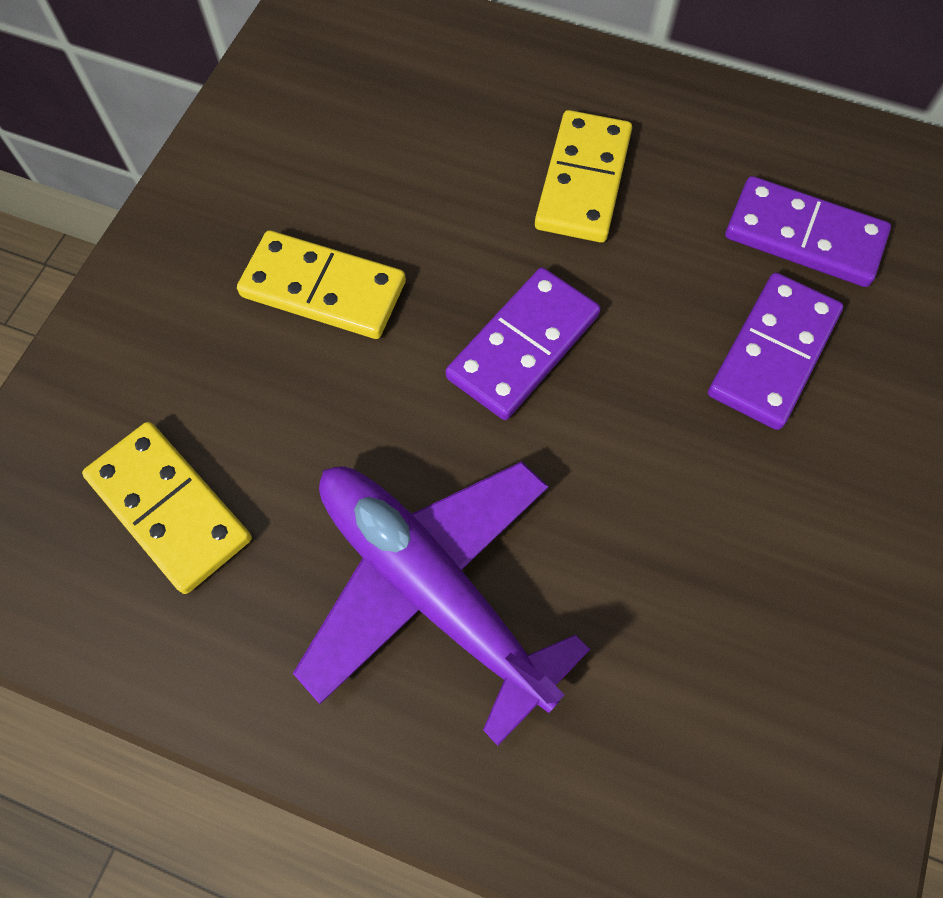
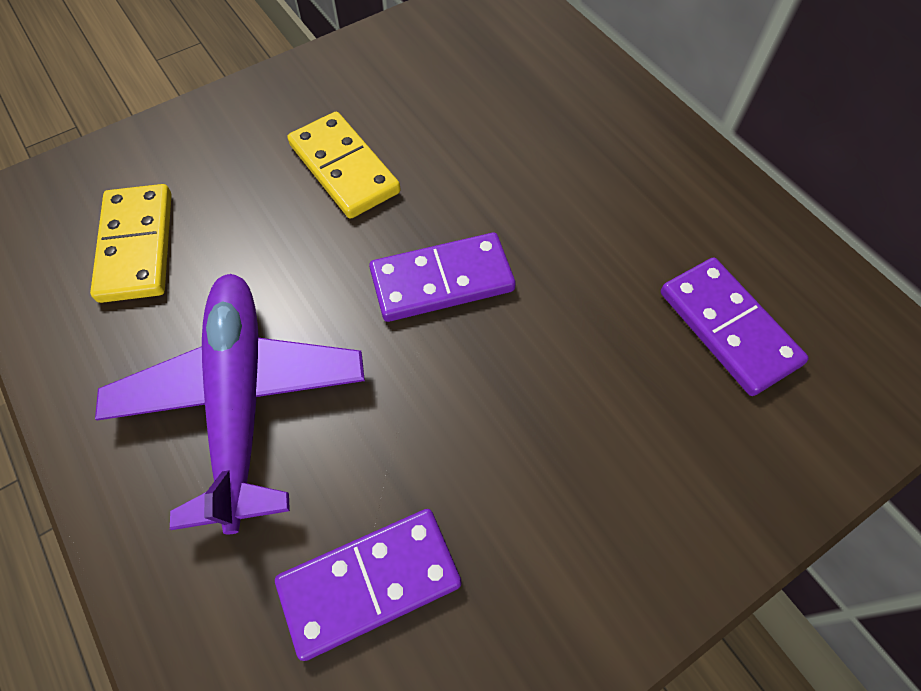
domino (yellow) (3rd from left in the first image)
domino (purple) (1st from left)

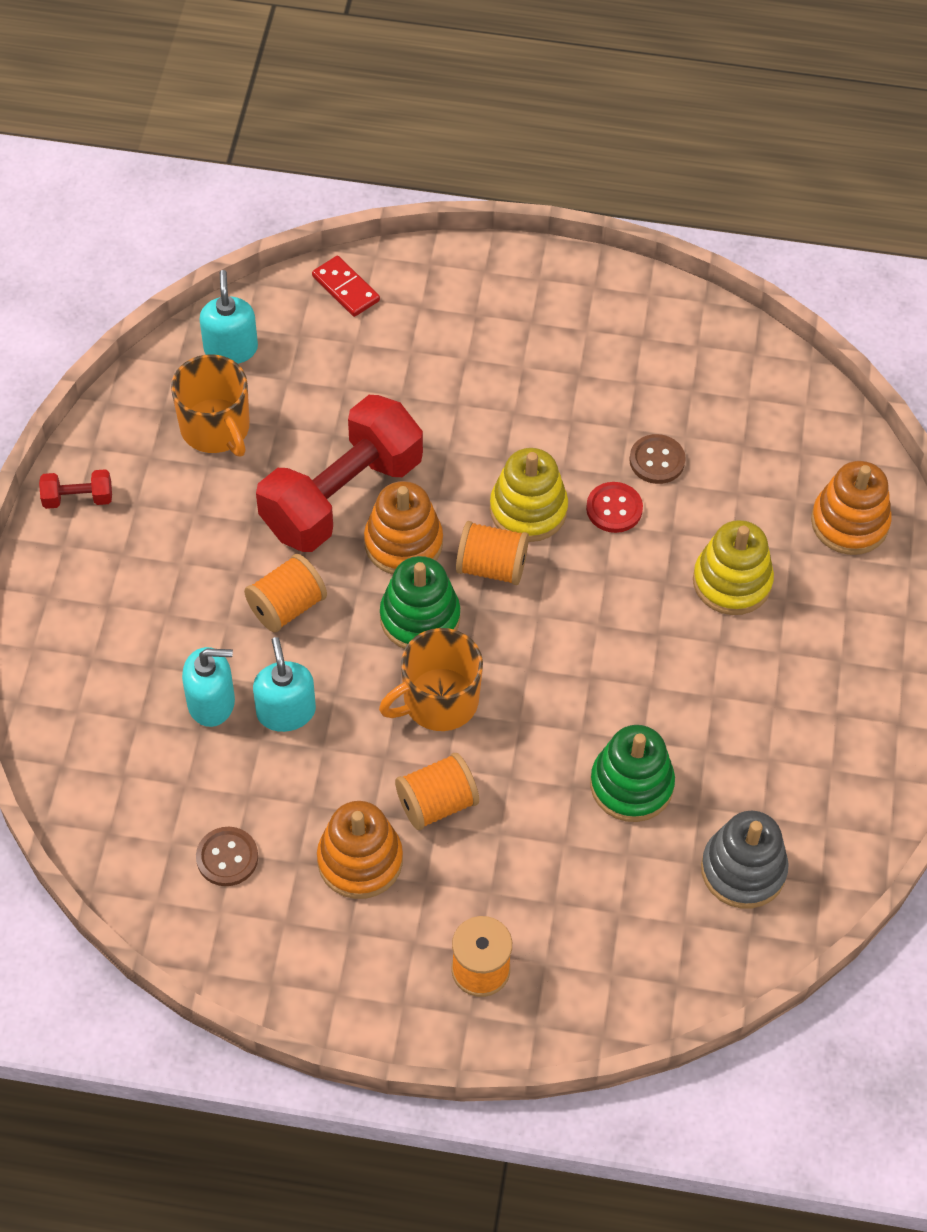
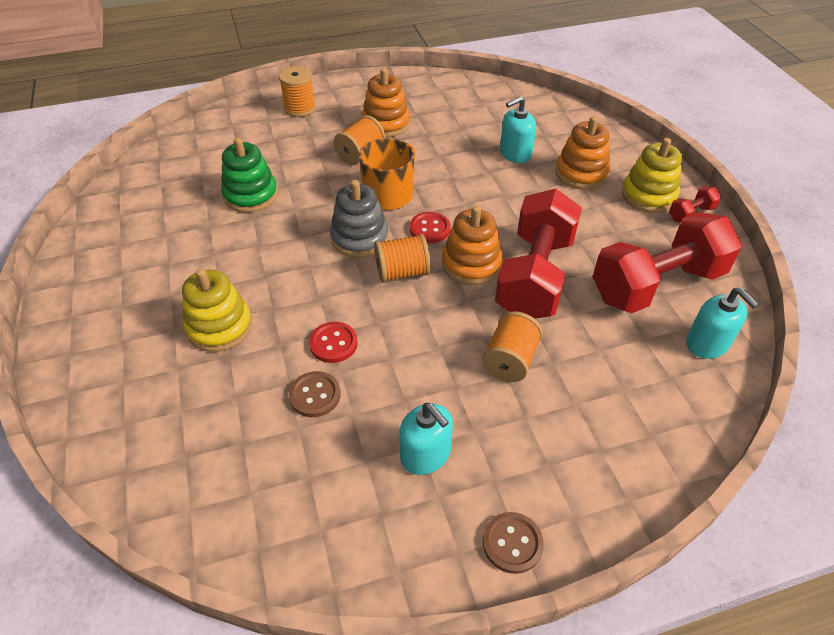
domino (red)
button (brown) (2nd from left)
spool (orange) (4th from left)
soap dispenser (turquoise) (1st from left)
stacking toy (yellow) (2nd from left)
stacking toy (grey)
stacking toy (orange) (3rd from left)
dumbbell (red) (2nd from left)
button (red) (2nd from left)

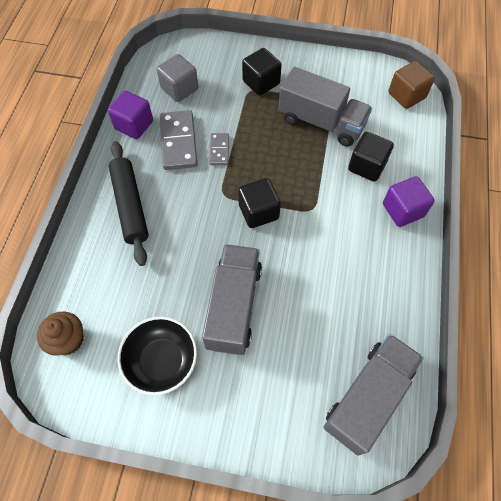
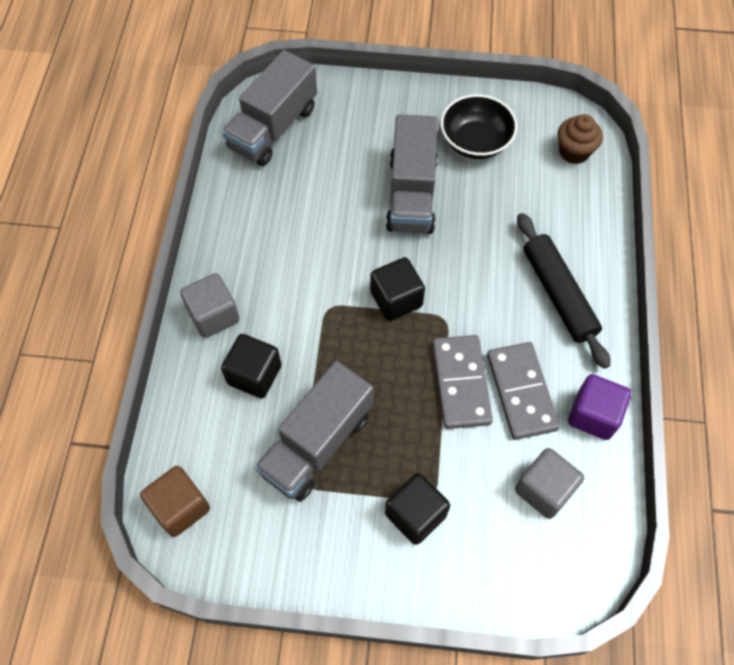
cube (grey) (1st from left)
truck (grey) (2nd from left)
domino (grey) (1st from left)

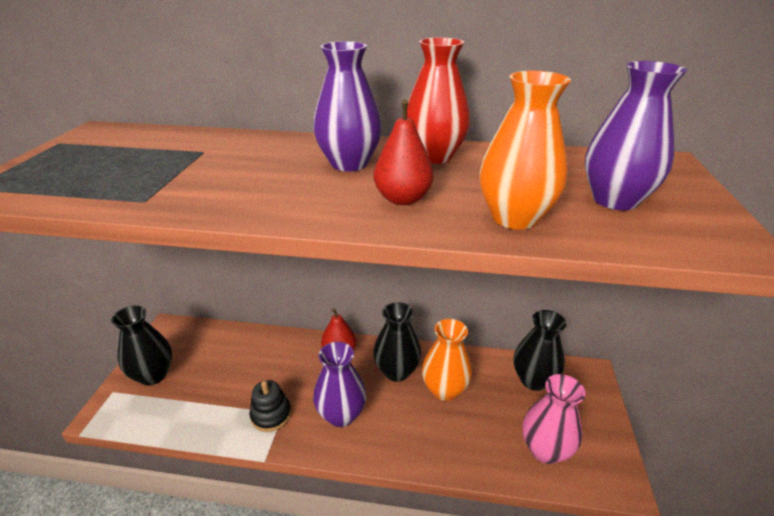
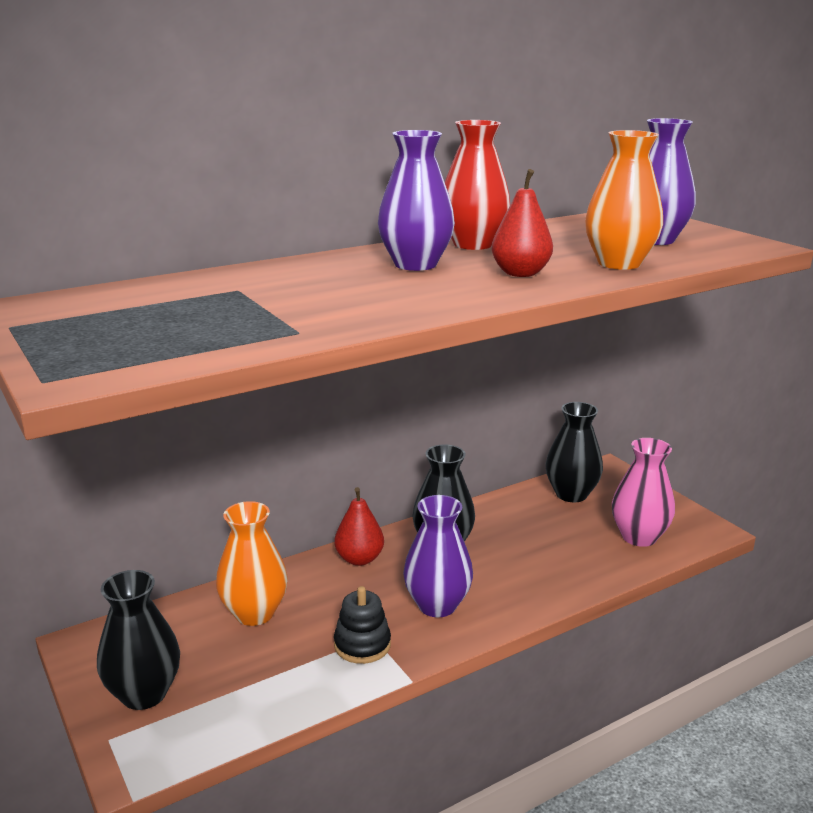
vase (orange) (1st from left)

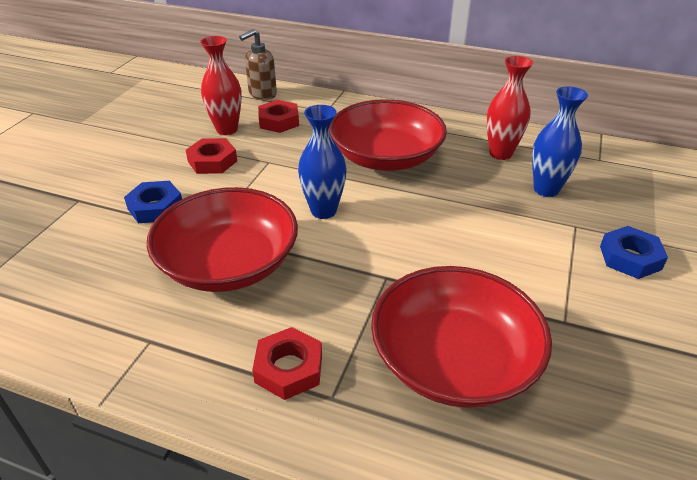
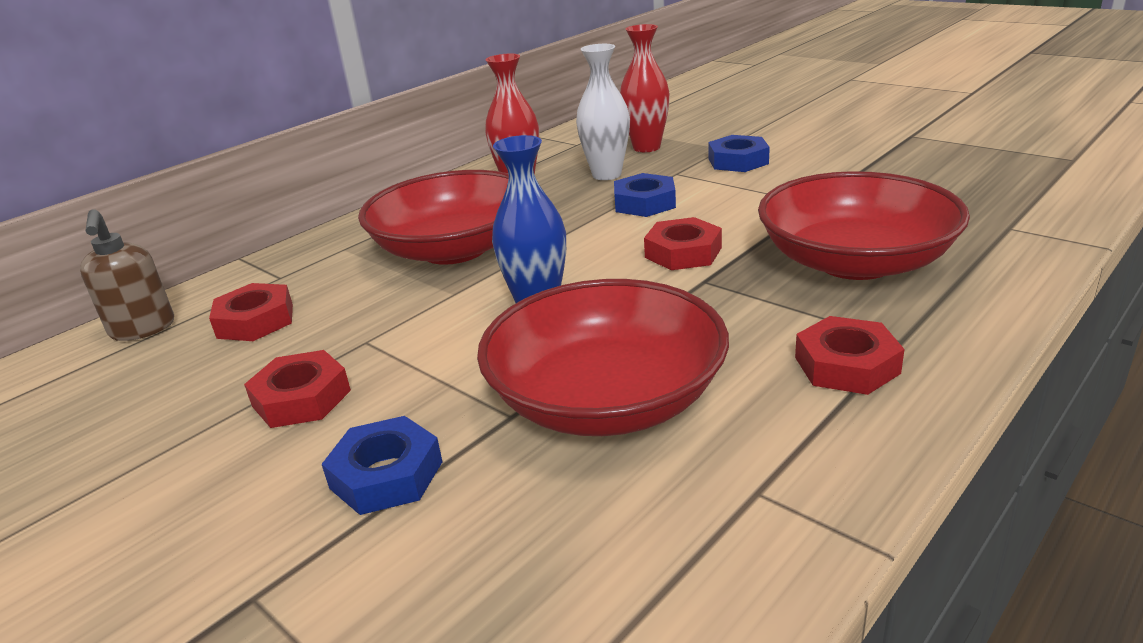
nut (blue) (2nd from left)
nut (red) (3rd from left)
vase (red) (2nd from left)
vase (white)

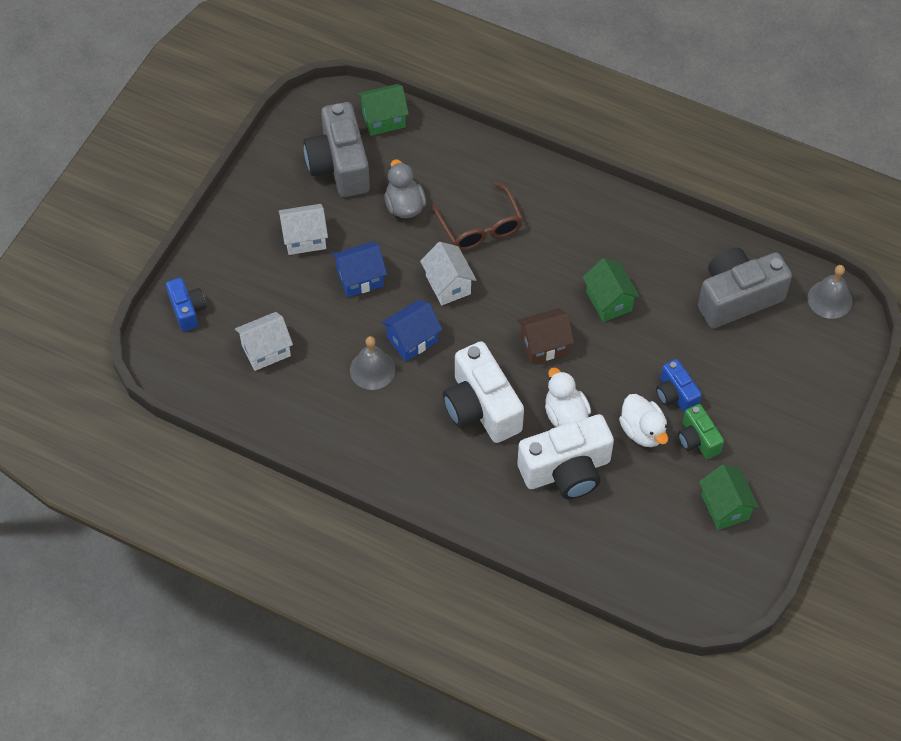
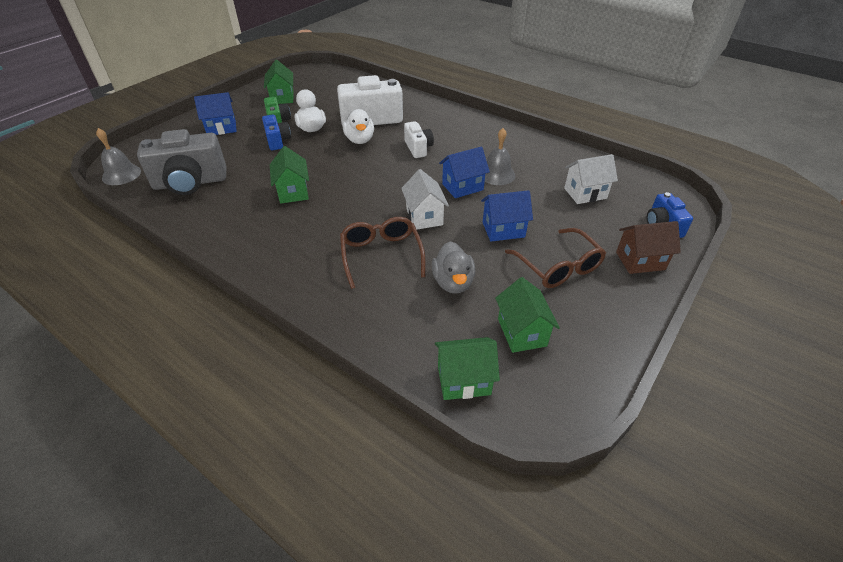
house (blue) (1st from left)
house (brown)
glasses (brown) (2nd from left)
house (green) (4th from left)
camera (white) (2nd from left)

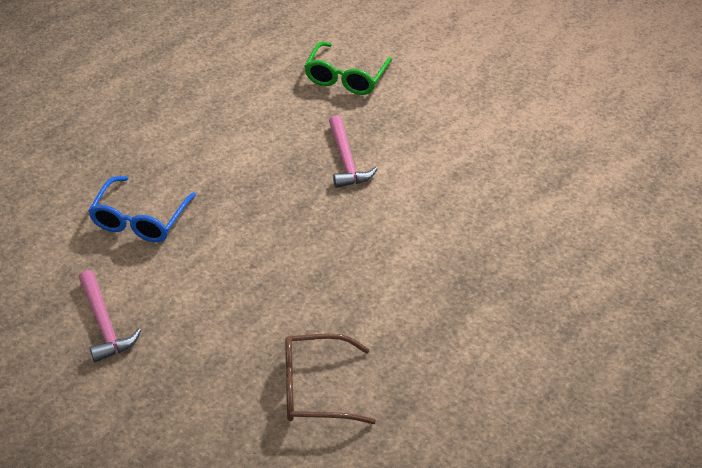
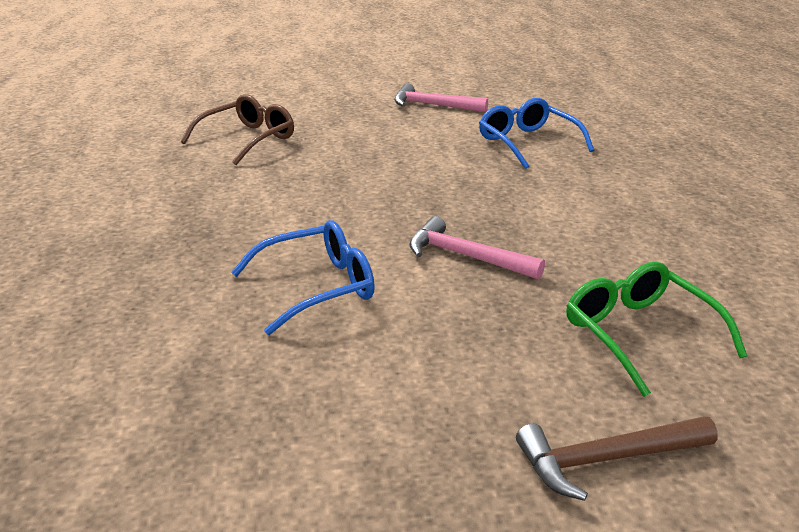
glasses (blue) (1st from left)
hammer (brown)

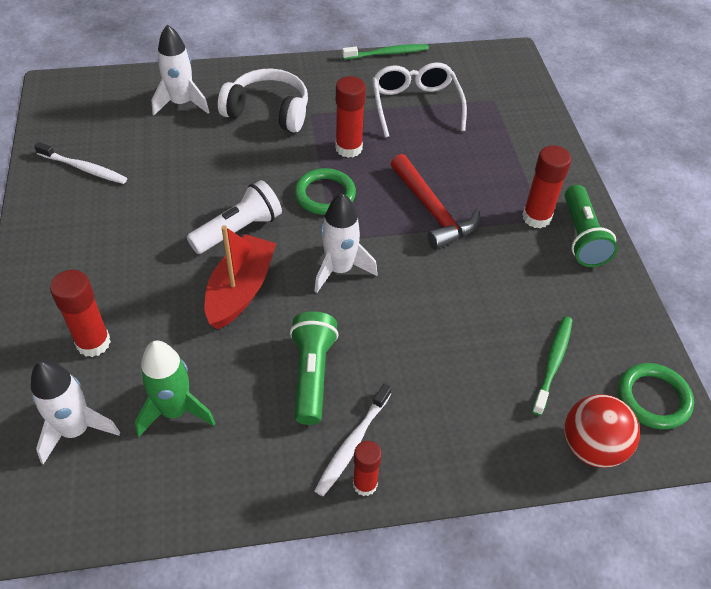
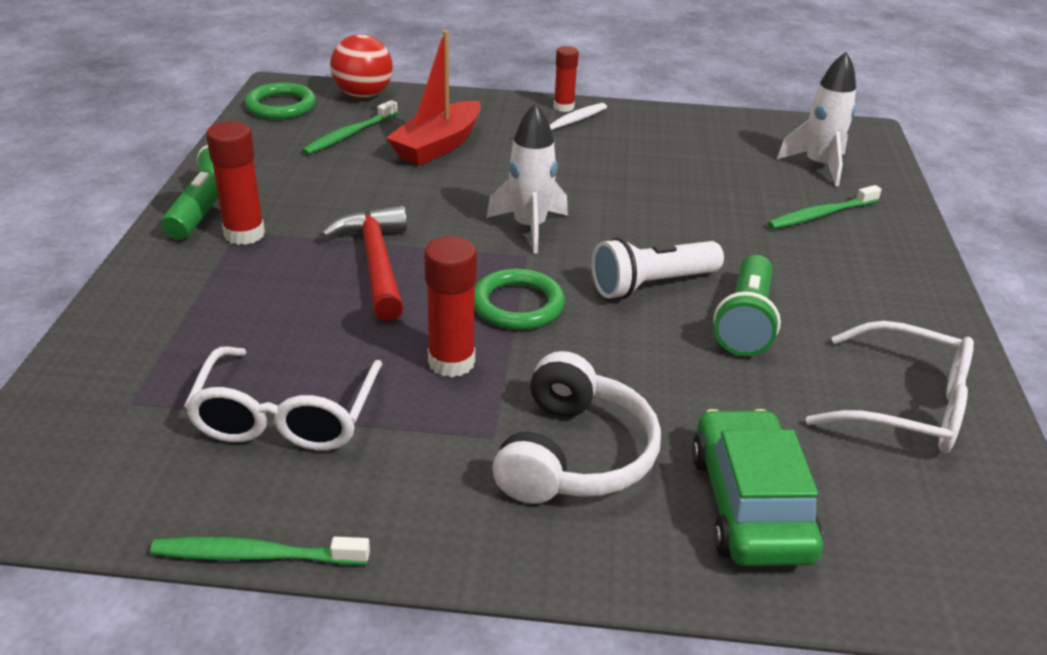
rocket (green)
boat (red)
flashlight (green) (2nd from left)
glasses (white) (2nd from left)
toothbrush (green) (3rd from left)
car (green)
headphones (white)

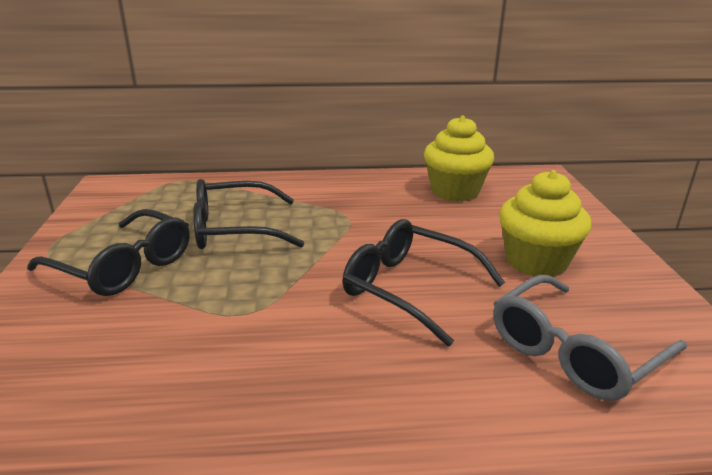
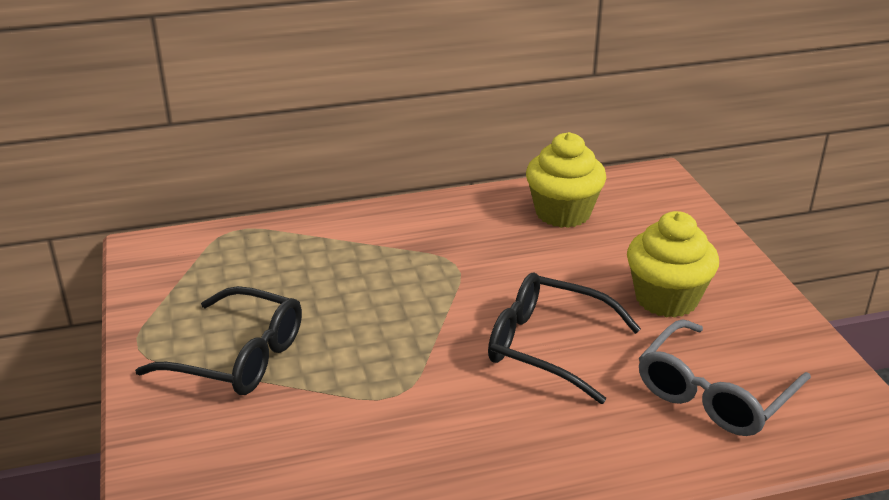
glasses (black) (2nd from left in the first image)

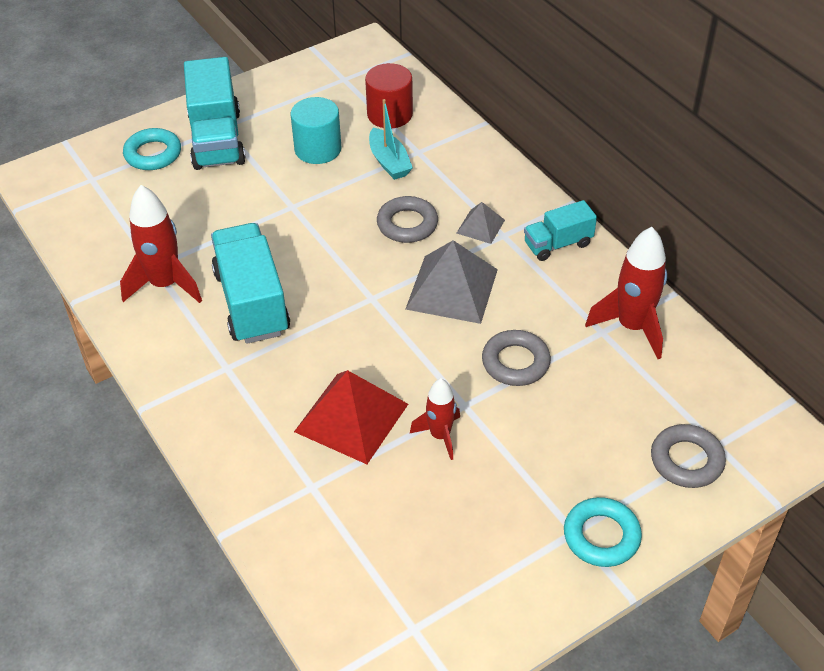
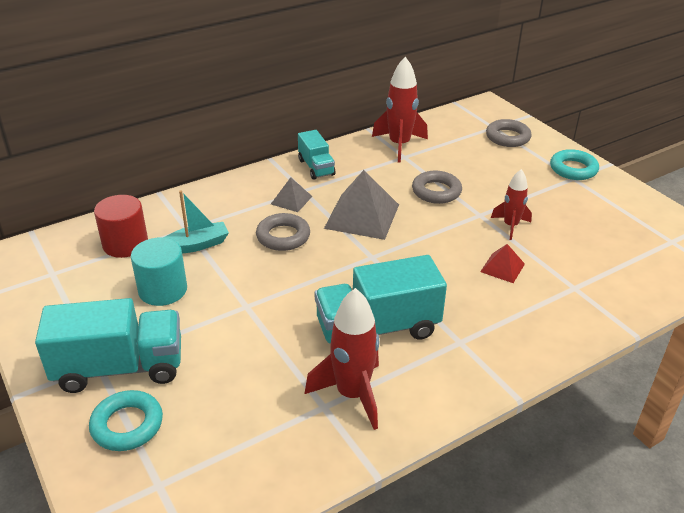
pyramid (red)

